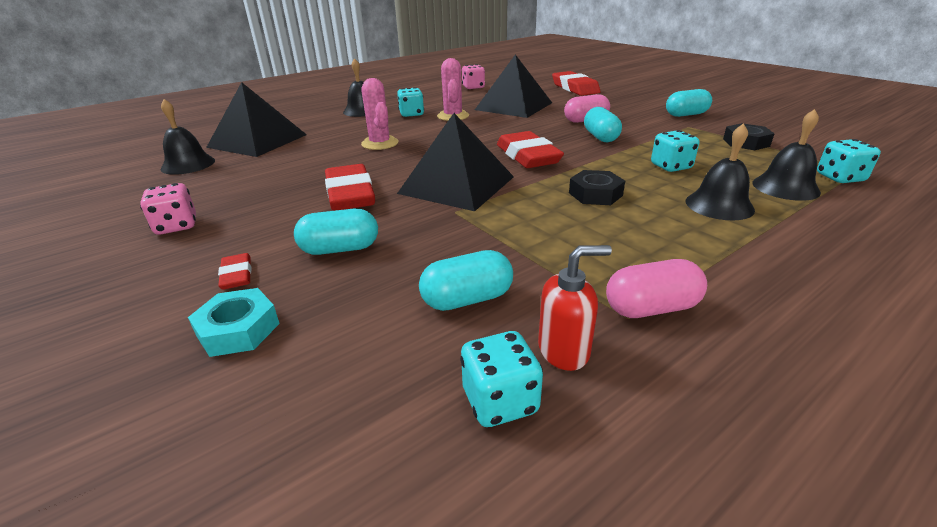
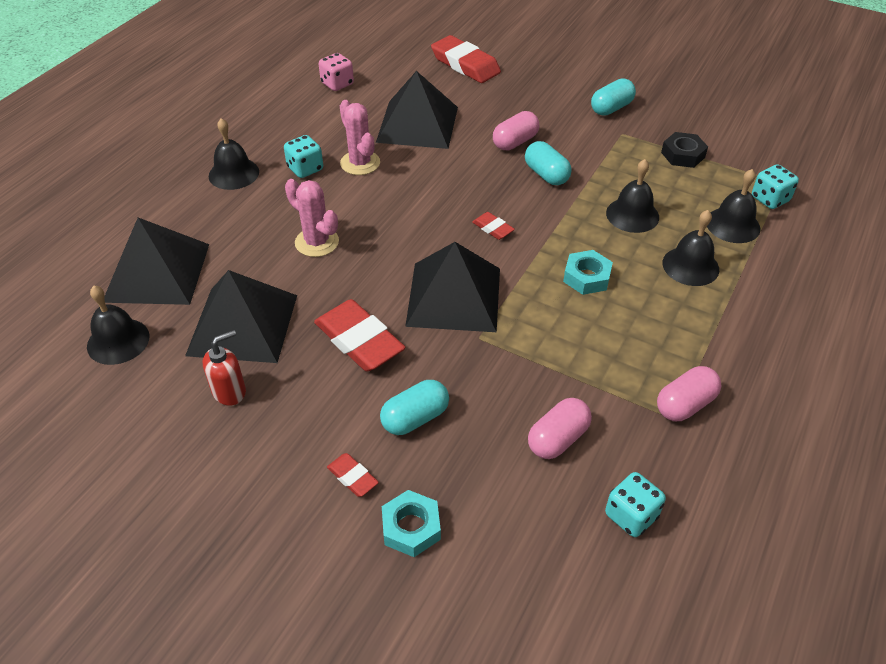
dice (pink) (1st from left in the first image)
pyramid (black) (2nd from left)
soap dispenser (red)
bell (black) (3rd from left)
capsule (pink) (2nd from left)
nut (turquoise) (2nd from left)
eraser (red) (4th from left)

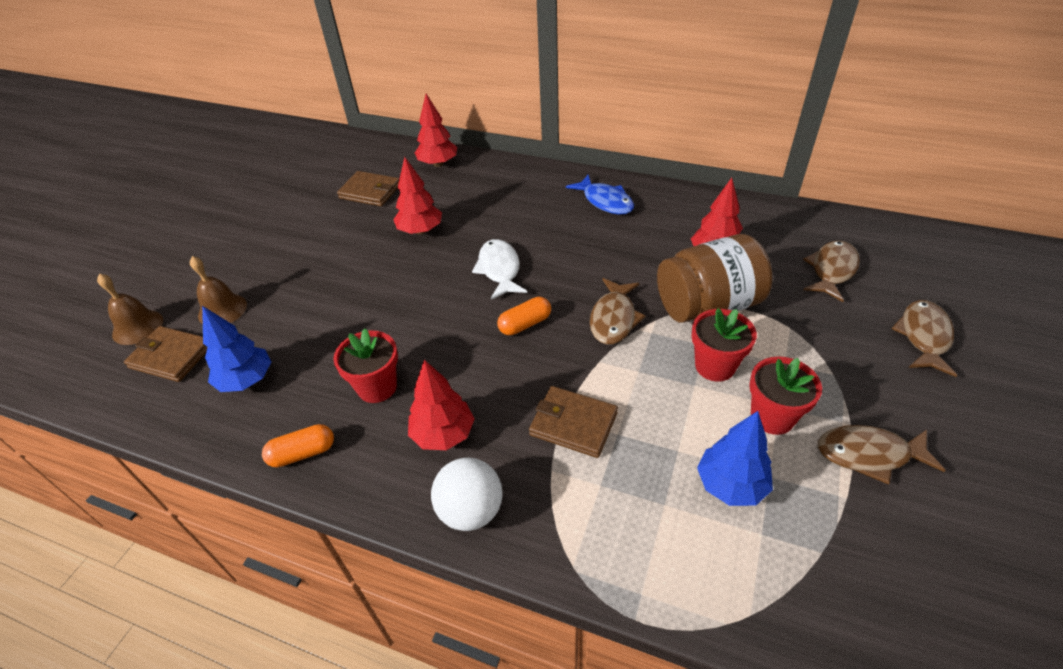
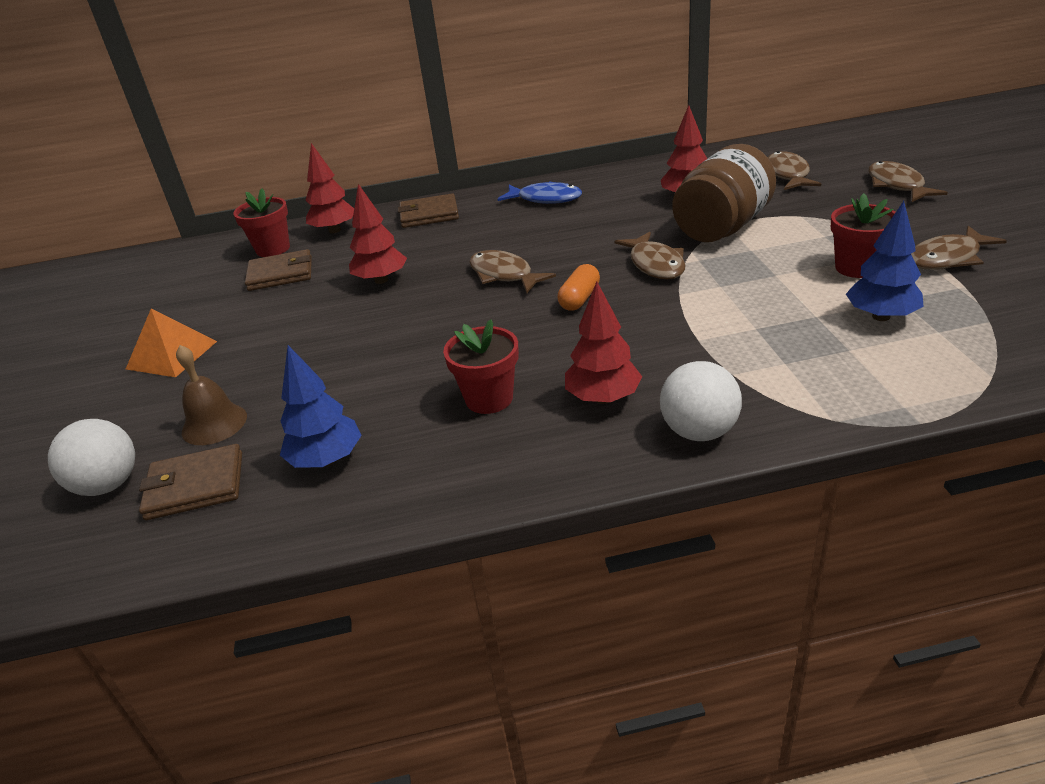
capsule (orange) (1st from left in the first image)
pyramid (orange)
wallet (brown) (3rd from left)
flower pot (red) (1st from left)
ball (white) (1st from left)
fish (brown) (1st from left)

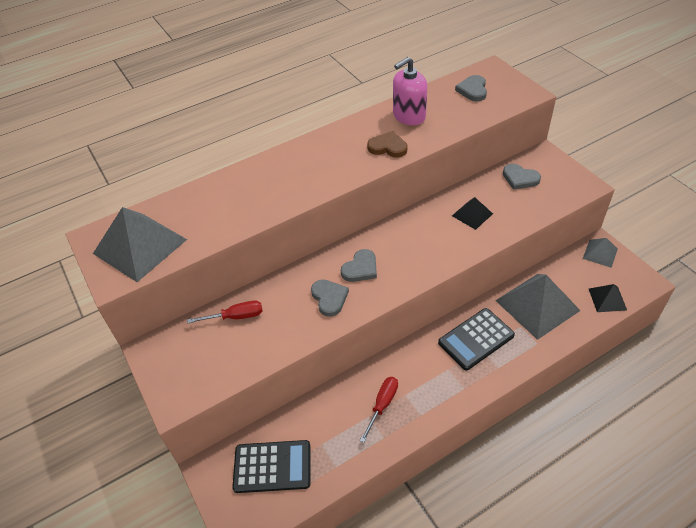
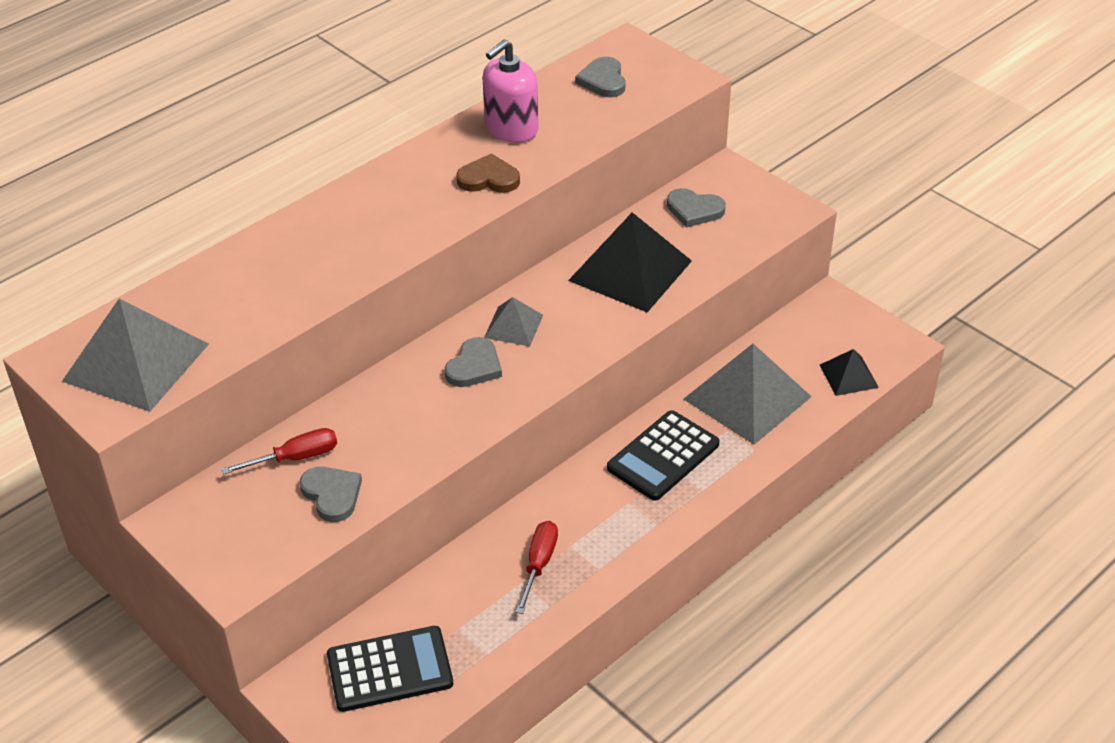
heart (grey) (1st from left)
pyramid (grey) (2nd from left)
pyramid (black) (1st from left)

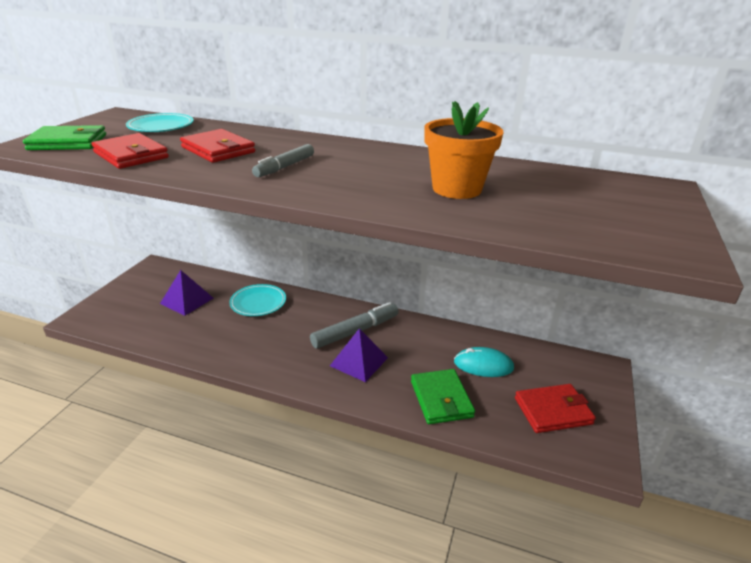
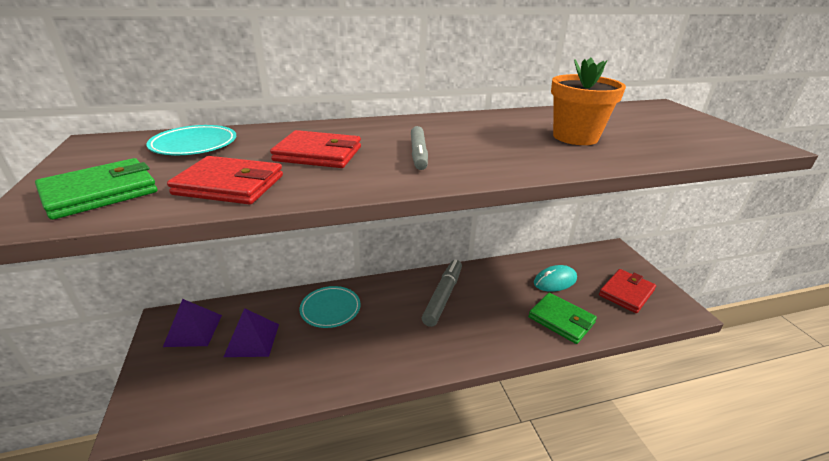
pyramid (purple) (1st from left)

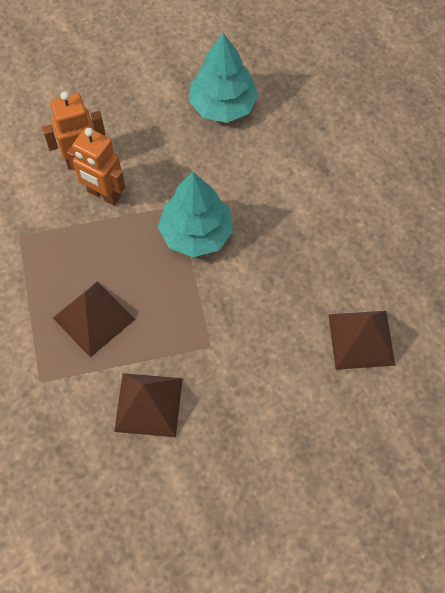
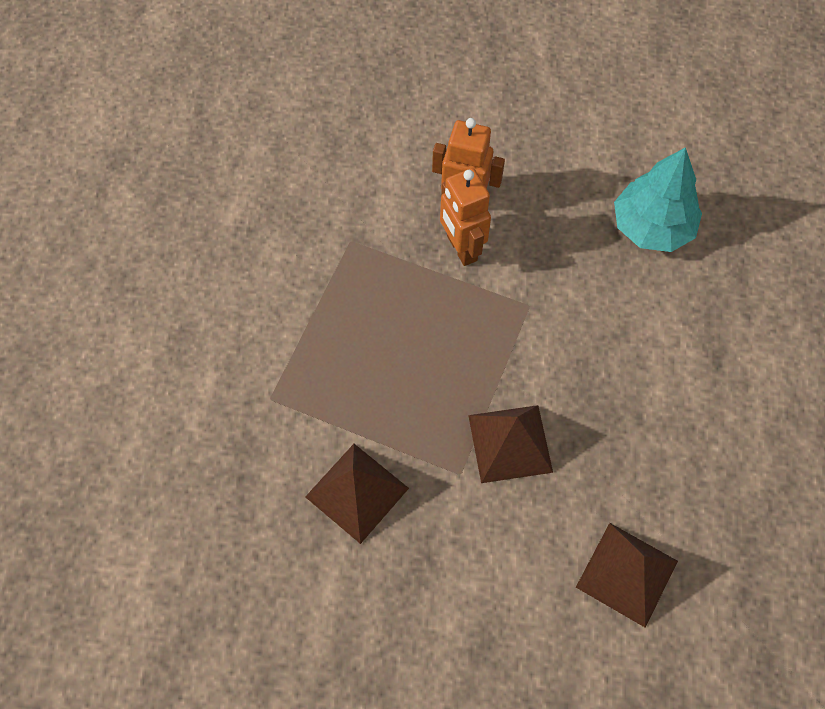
tree (turquoise) (1st from left in the first image)
pyramid (brown) (2nd from left)

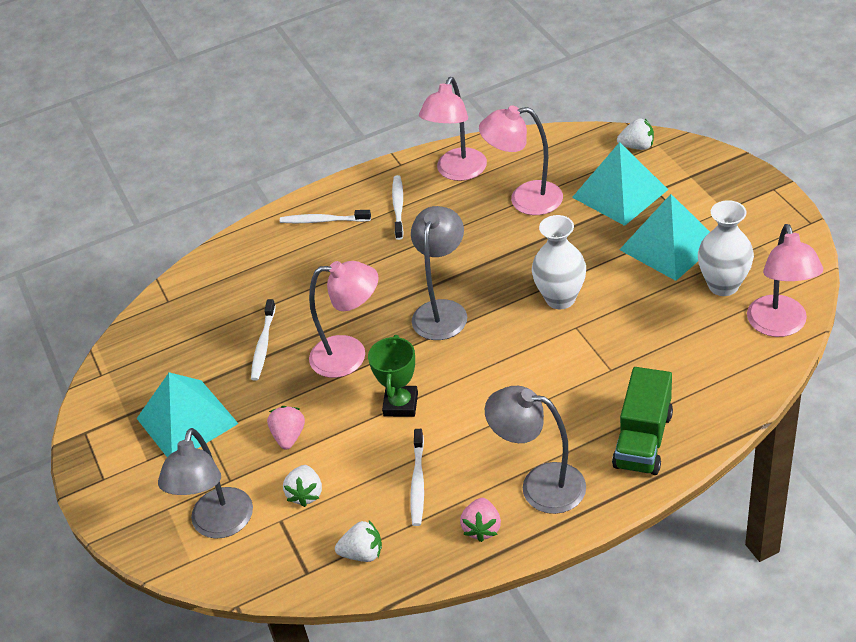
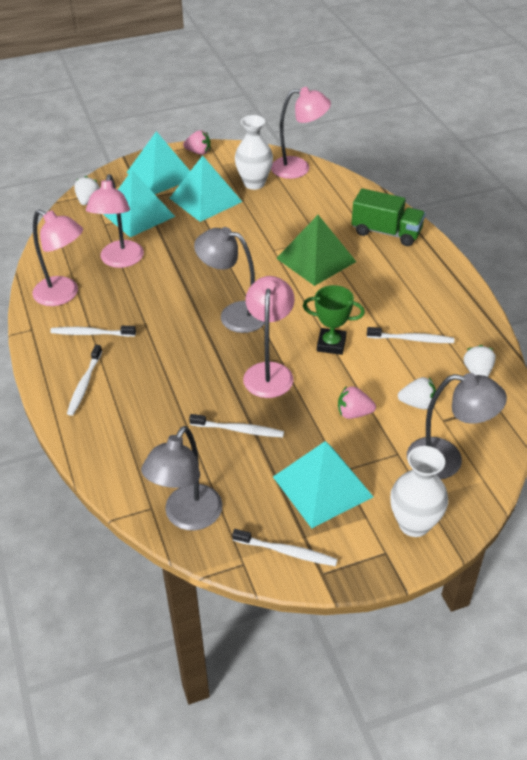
pyramid (turquoise) (2nd from left)
toothbrush (white) (4th from left)
pyramid (green)
strawberry (pink) (1st from left)
lamp (grey) (1st from left)
vase (white) (2nd from left)

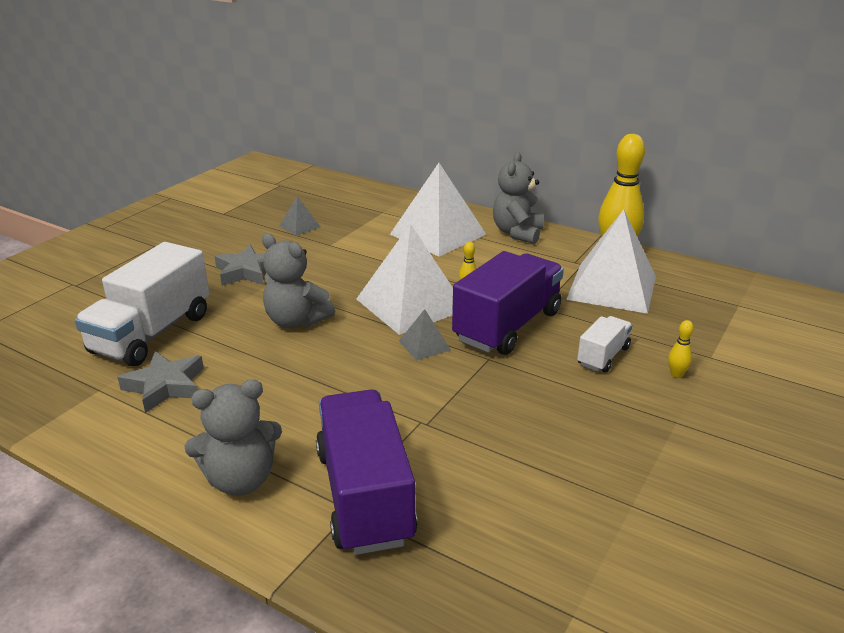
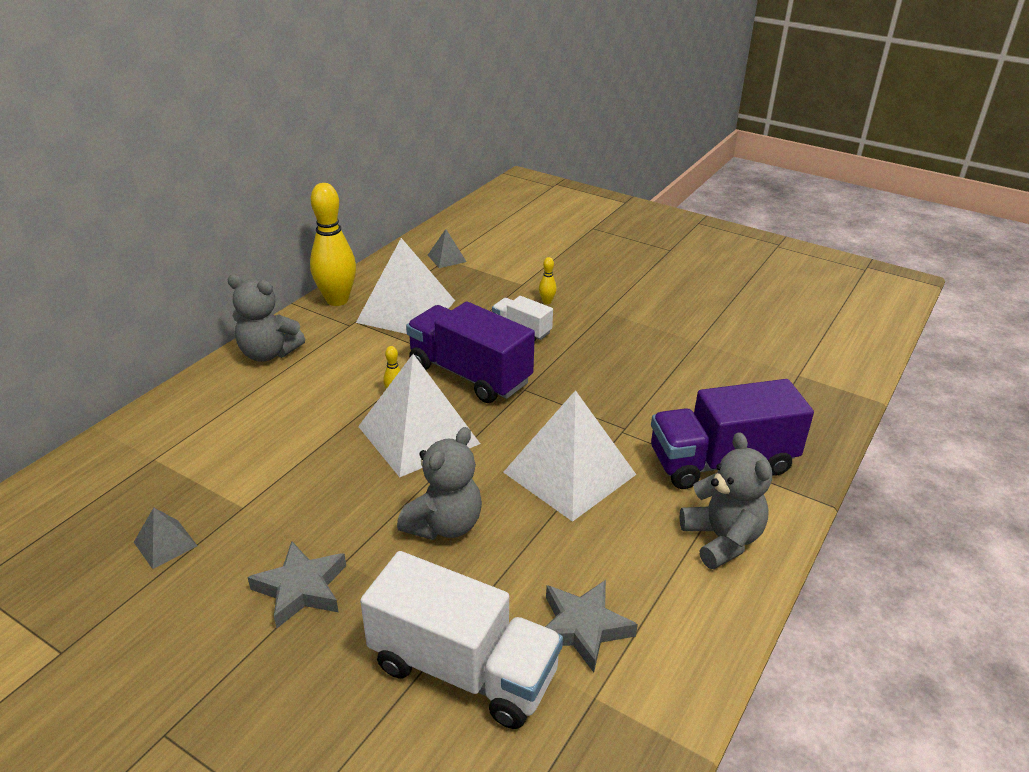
pyramid (white) (3rd from left)
pyramid (grey) (2nd from left)

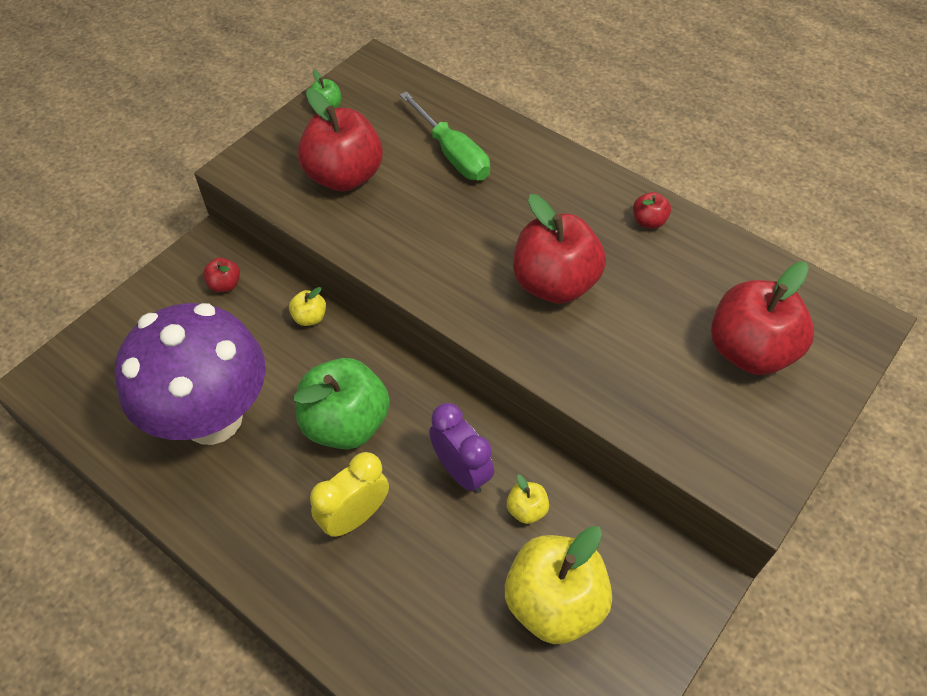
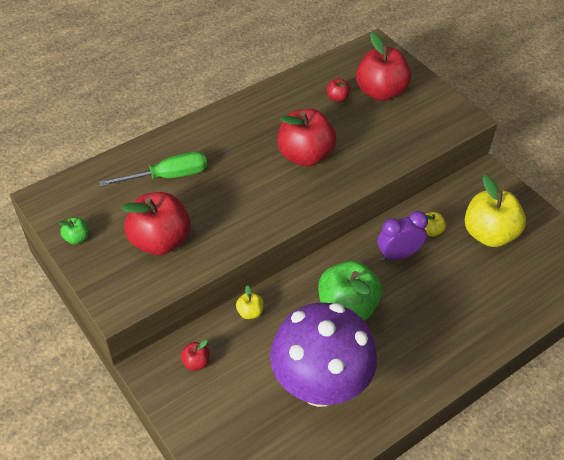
clock (yellow)
apple (red) (4th from left)

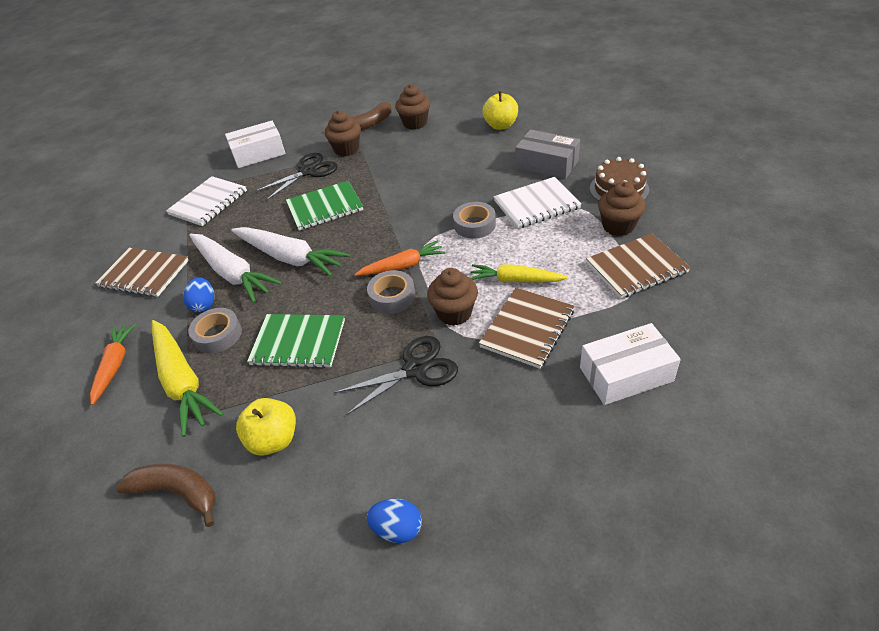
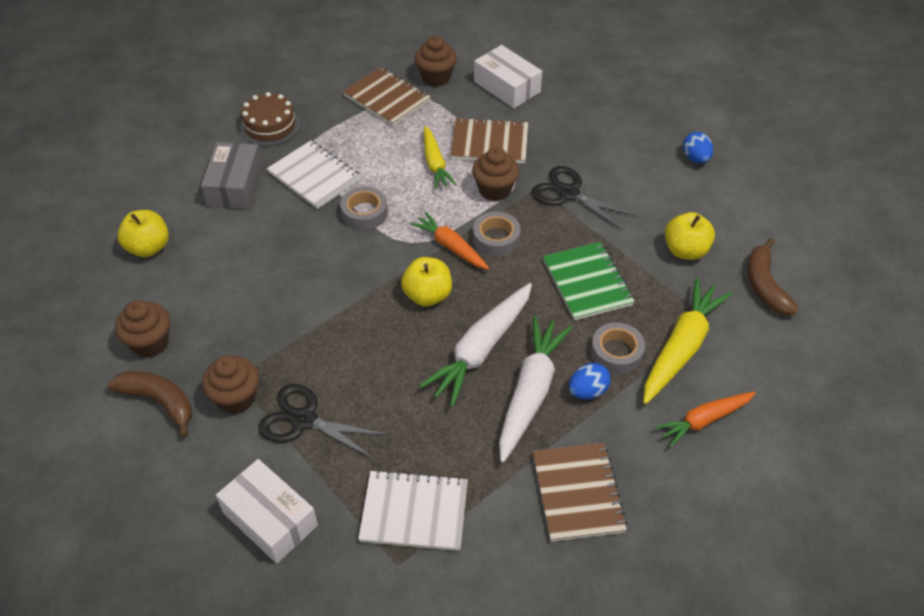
notebook (green) (2nd from left in the first image)
apple (yellow) (2nd from left)
cupcake (brown) (3rd from left)
carrot (white) (1st from left)

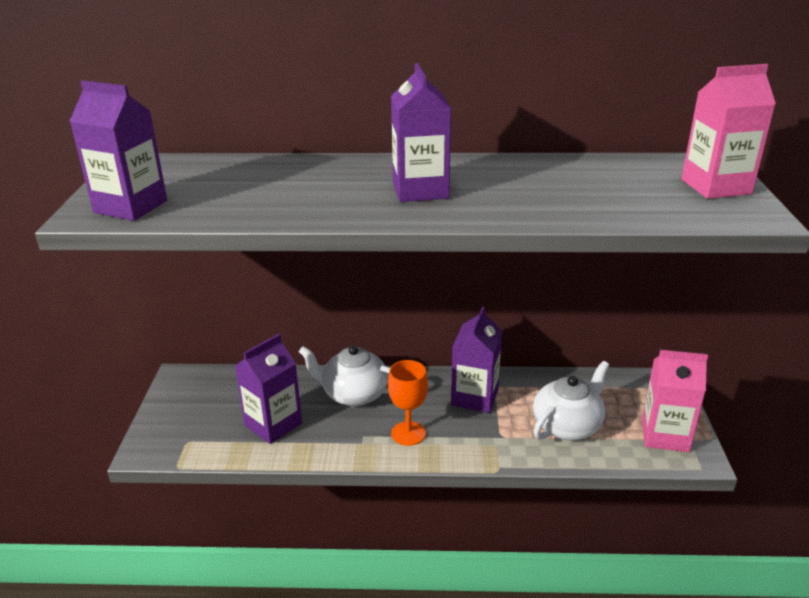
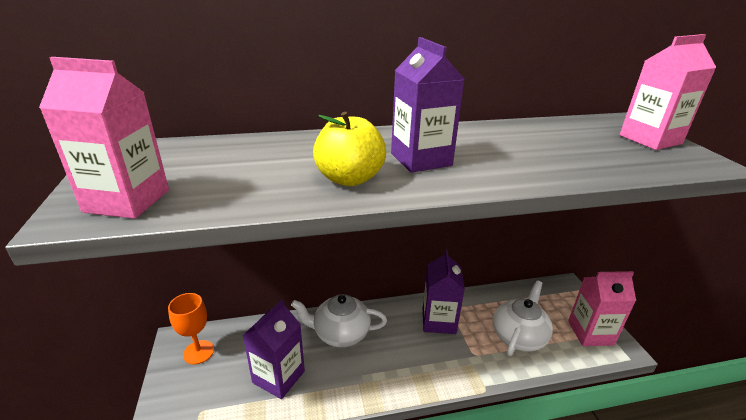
apple (yellow)
goblet (orange)
carton (pink) (1st from left)

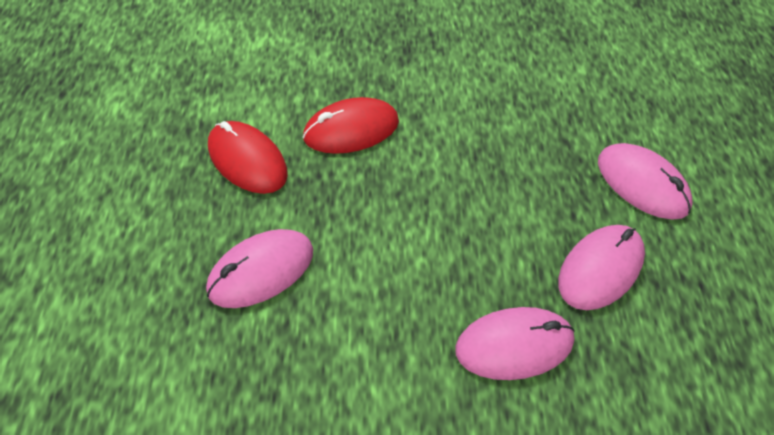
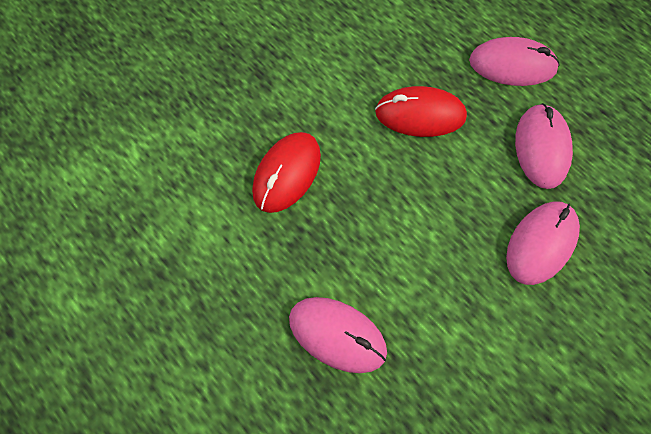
mouse (red) (2nd from left)
mouse (pink) (1st from left)

